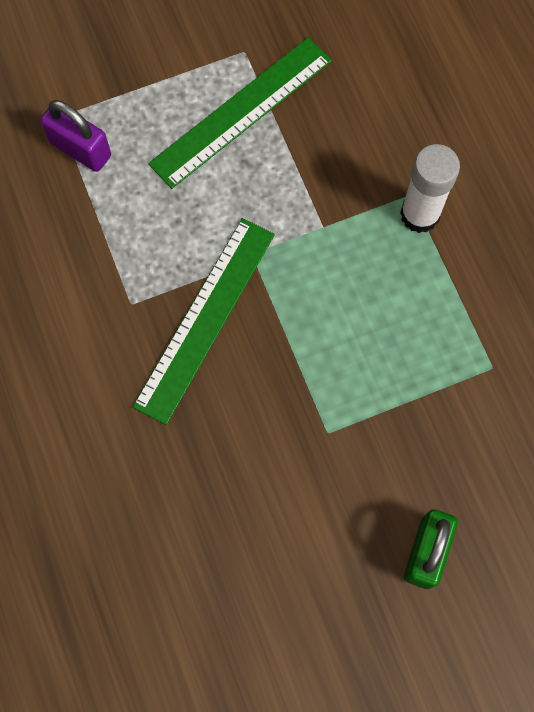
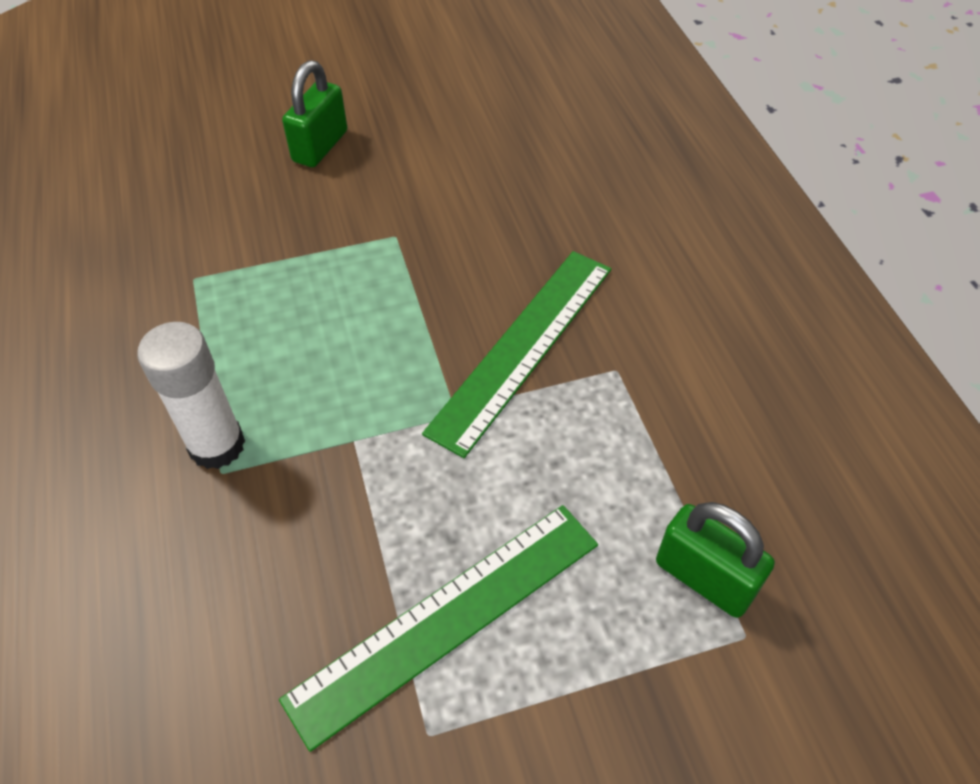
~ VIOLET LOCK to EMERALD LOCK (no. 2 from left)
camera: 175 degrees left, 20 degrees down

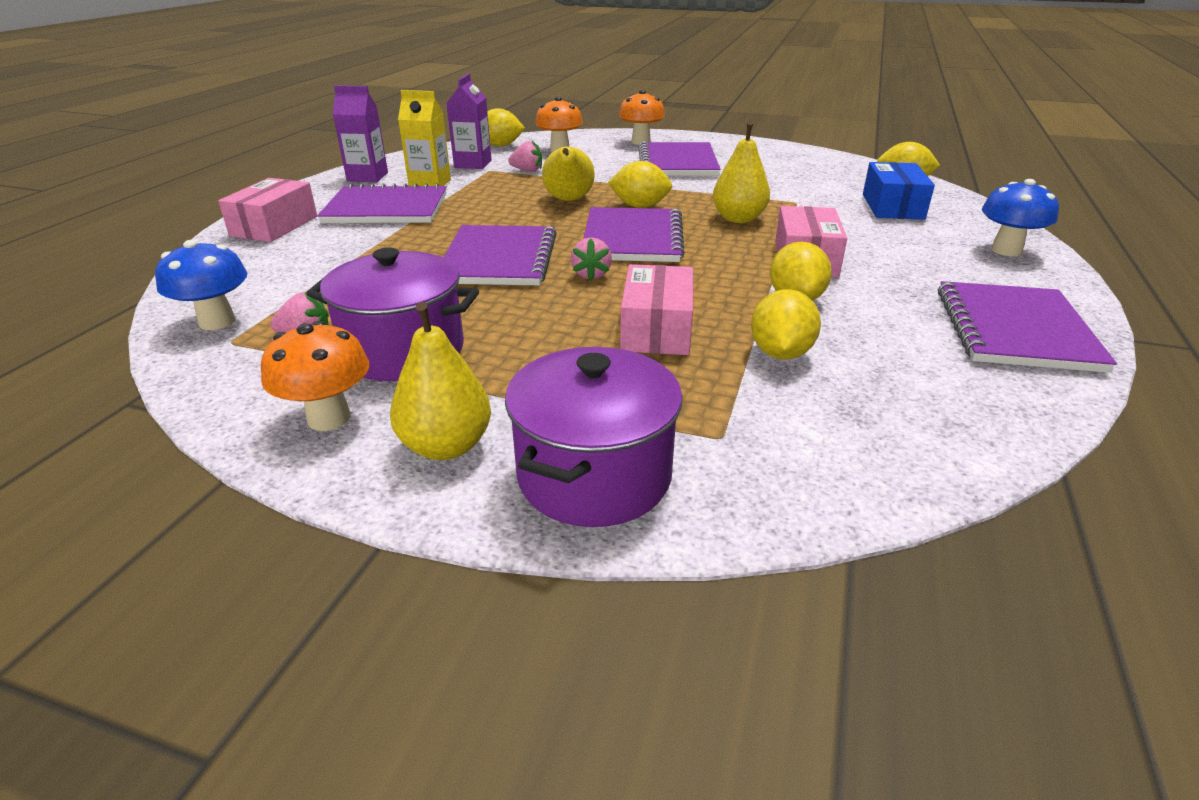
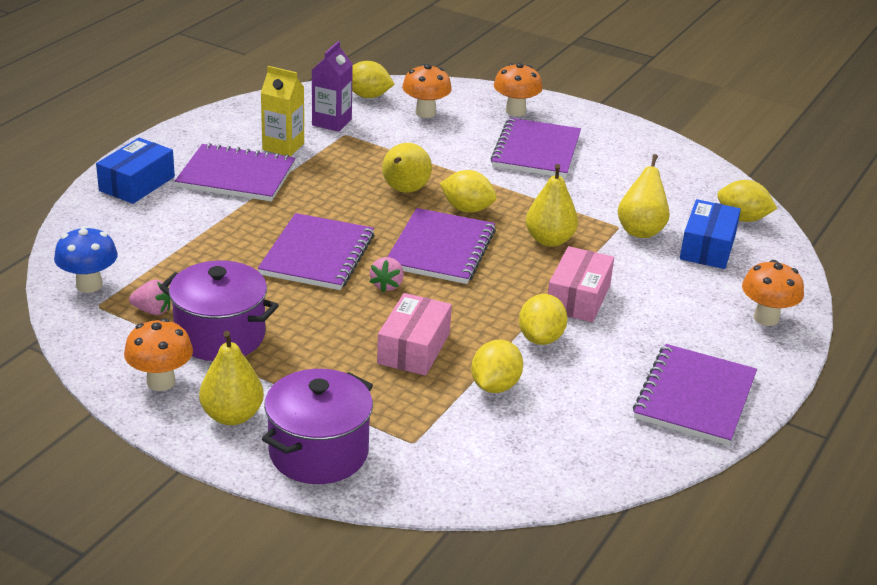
- VIOLET MILK CARTON (no. 1 from left)
- PINK BERRY (no. 2 from left)
~ PINK PACKAGE (no. 1 from left) to ROYAL BLUE PACKAGE (no. 1 from left)
~ ROYAL BLUE MUSHROOM (no. 2 from left) to ORANGE-COLOURED MUSHROOM (no. 4 from left)
+ YELLOW TOY PEAR (no. 4 from left)
camera: 10 degrees right, 0 degrees up

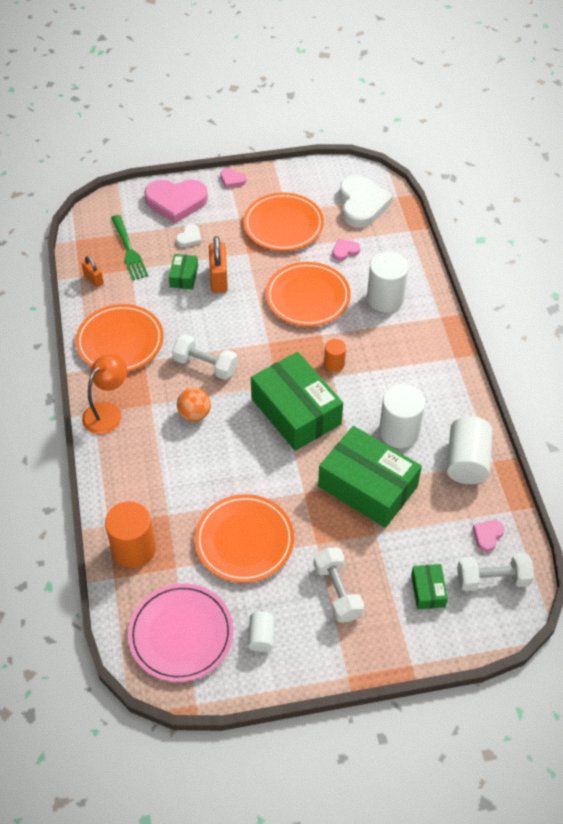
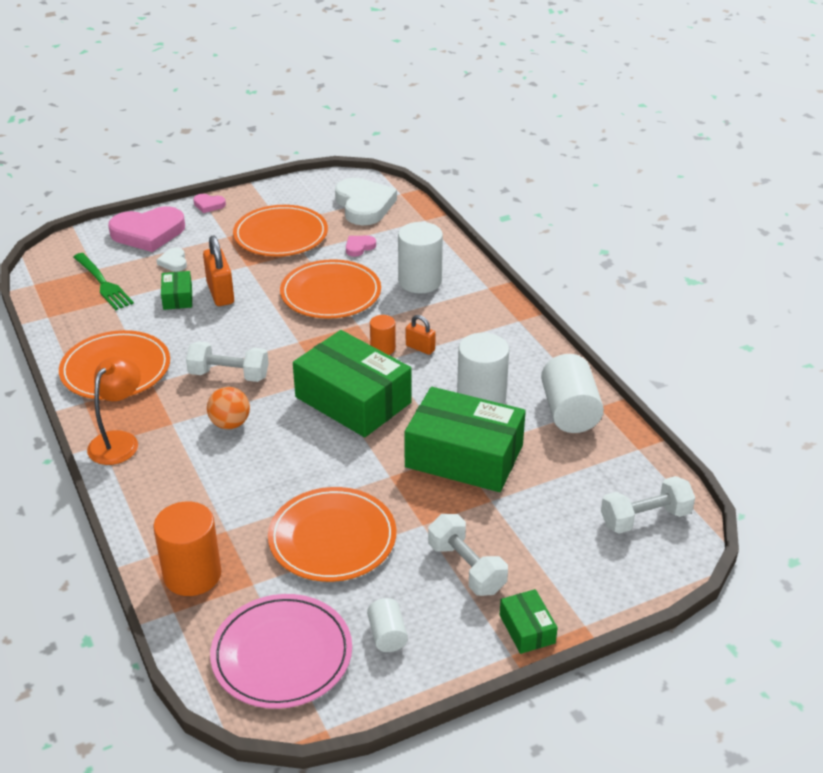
~ SNOW-WHITE HEART (no. 1 from left) 150 degrees clockwise
~ ORANGE-COLOURED LOCK (no. 1 from left in the first image) to ORANGE-COLOURED LOCK (no. 2 from left)
- PINK HEART (no. 4 from left)
~ EMERALD PACKAGE (no. 4 from left)
camera: 15 degrees left, 15 degrees down

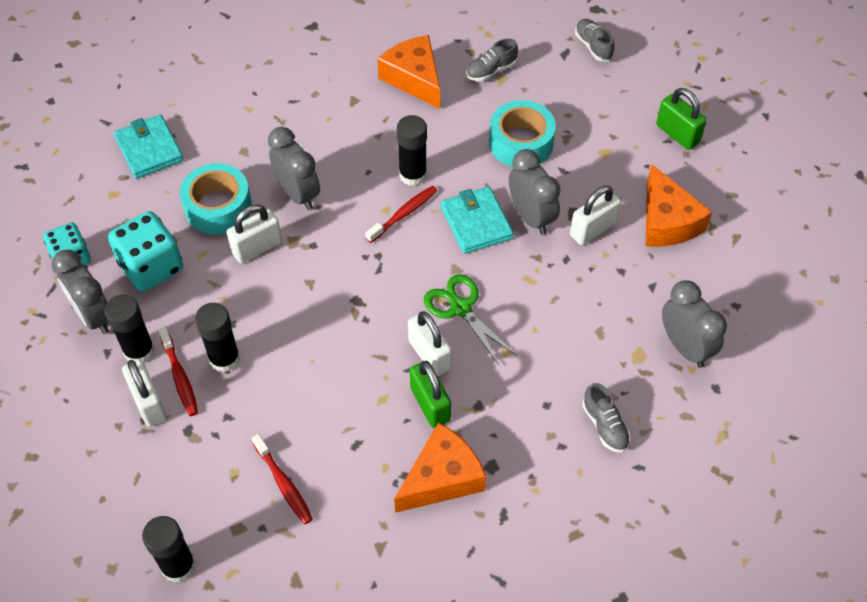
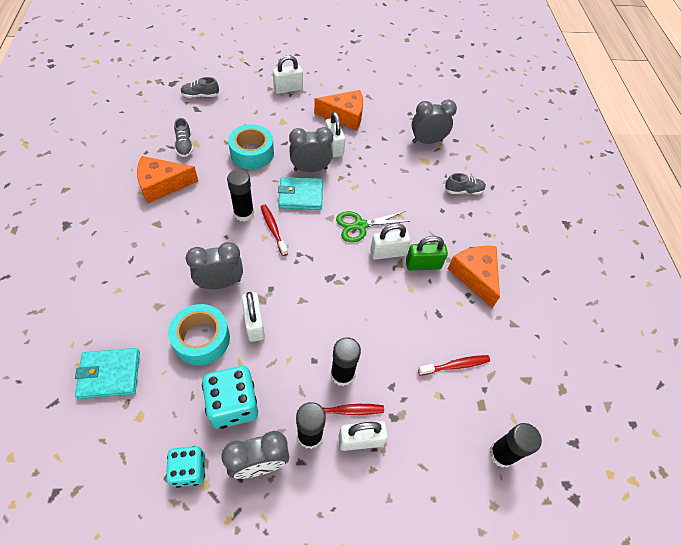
~ EMERALD LOCK (no. 2 from left) to SNOW-WHITE LOCK (no. 2 from left)
camera: 75 degrees left, 0 degrees up

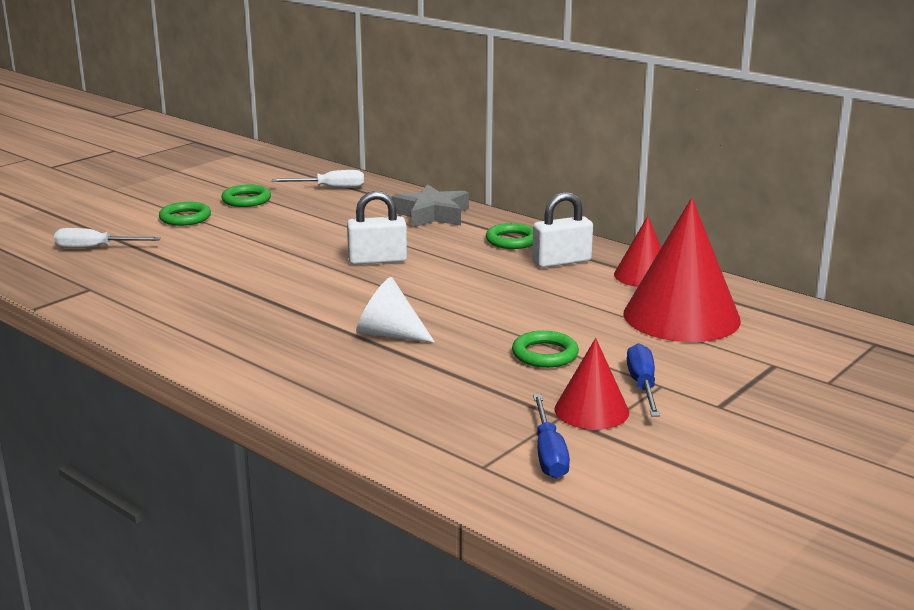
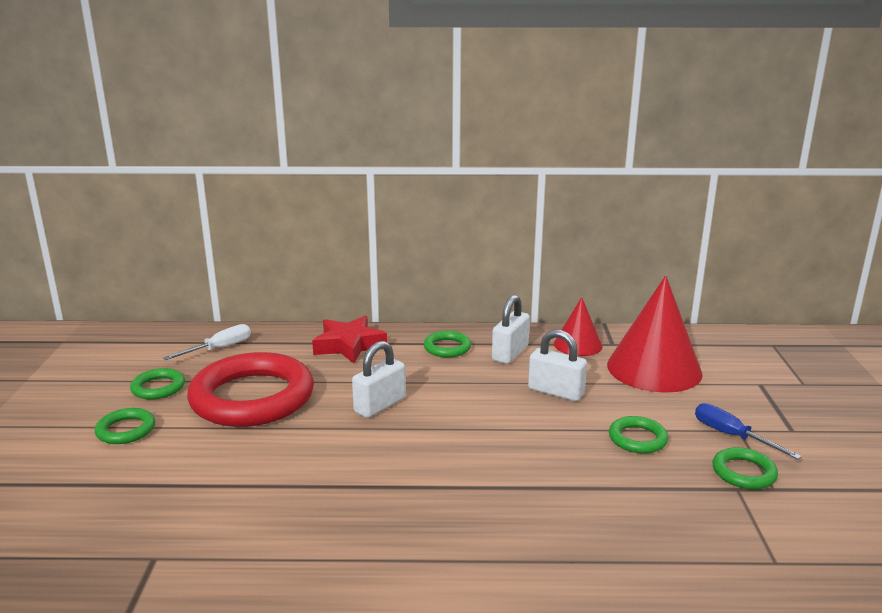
~ GREY STAR SHAPE to CRIMSON STAR SHAPE
- SNOW-WHITE HAND SCREWDRIVER (no. 1 from left)
- SNOW-WHITE CONE
~ CRIMSON CONE (no. 1 from left) to EMERALD RING (no. 5 from left)
- ROYAL BLUE HAND SCREWDRIVER (no. 1 from left)
+ SNOW-WHITE LOCK (no. 3 from left)
+ CRIMSON RING
camera: 40 degrees left, 0 degrees up

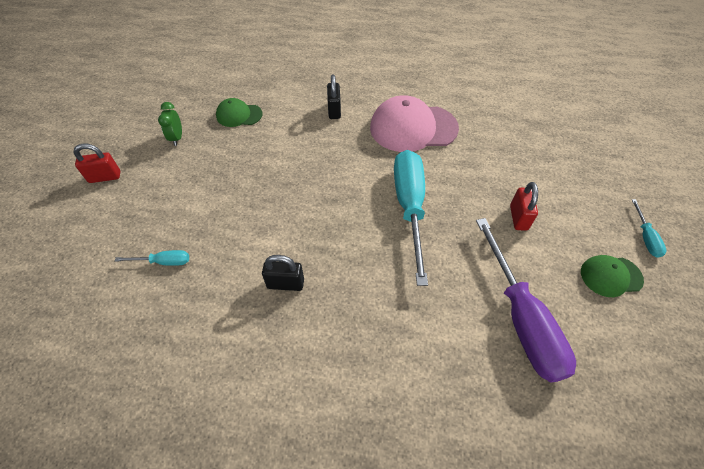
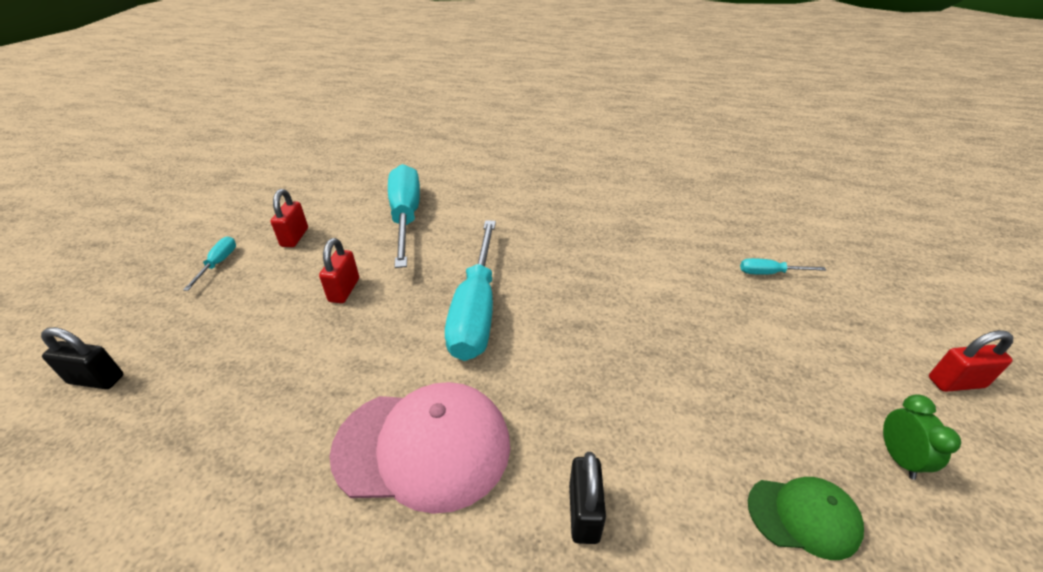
~ VIOLET HAND SCREWDRIVER to AQUA HAND SCREWDRIVER (no. 2 from left)
~ JET-BLACK LOCK (no. 1 from left)
~ EMERALD BASEBALL CAP (no. 2 from left) to CRIMSON LOCK (no. 1 from left)
camera: 175 degrees left, 15 degrees down

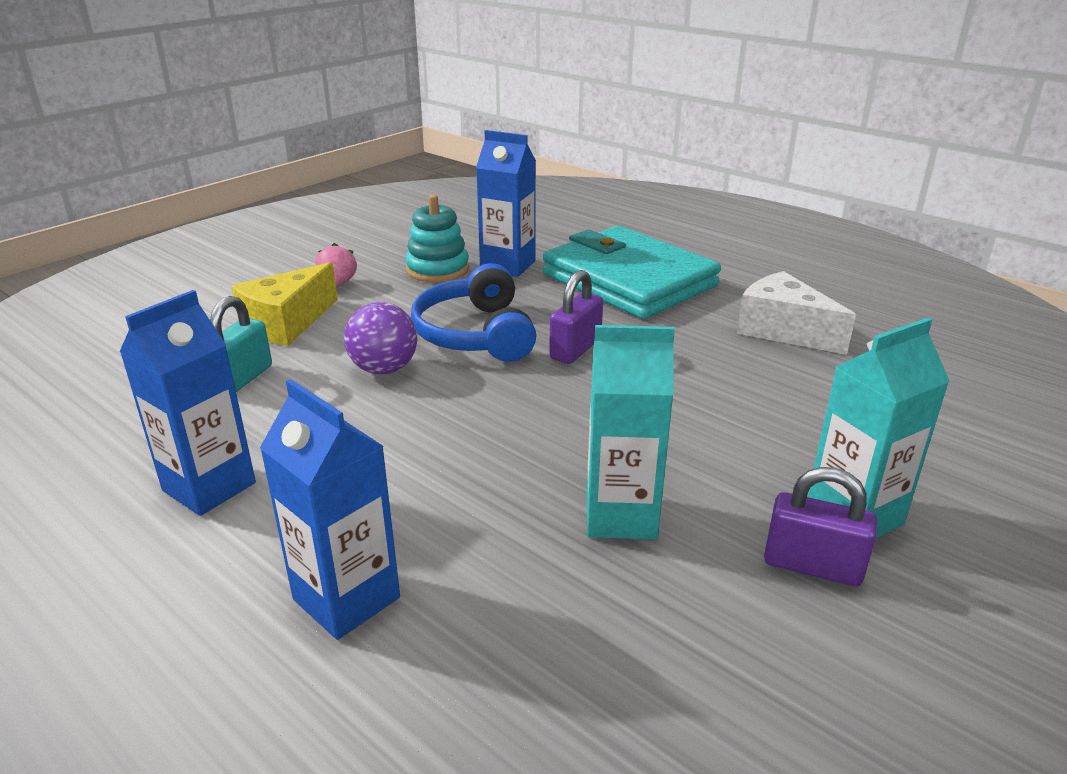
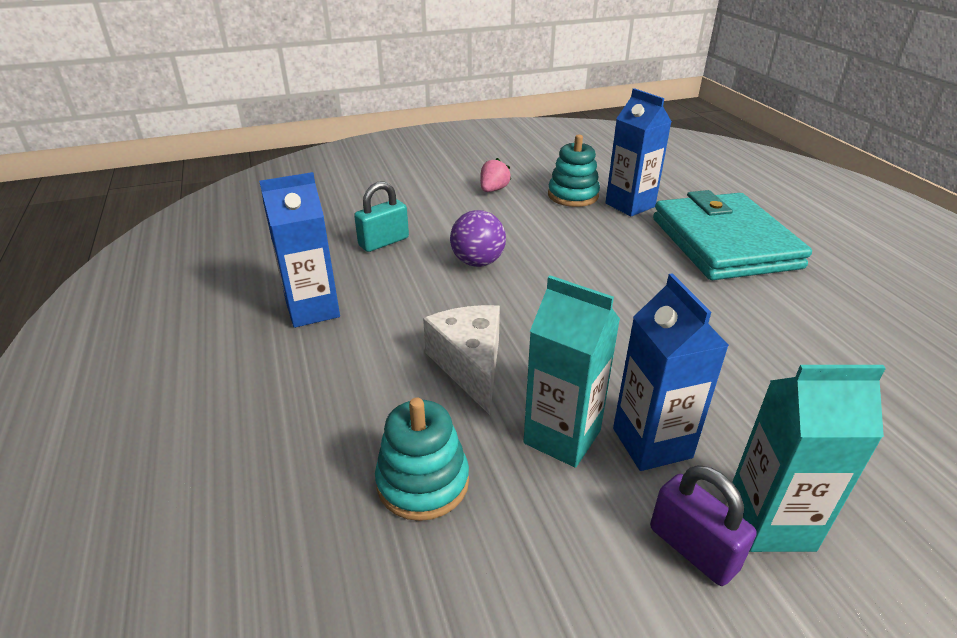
- YELLOW CHEESE
- ROYAL BLUE HEADSET
- VIOLET LOCK (no. 1 from left)
~ SNOW-WHITE CHEESE
~ ROYAL BLUE MILK CARTON (no. 2 from left in the first image) to ROYAL BLUE MILK CARTON (no. 3 from left)
+ AQUA RING STACKER (no. 1 from left)
camera: 30 degrees right, 5 degrees up

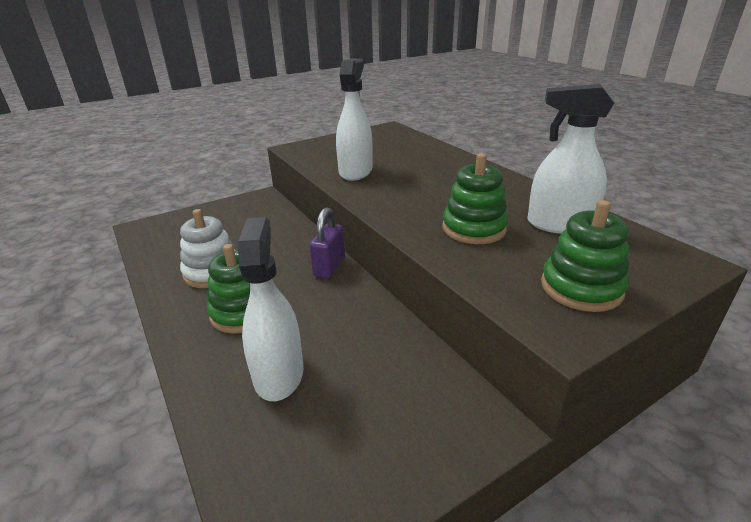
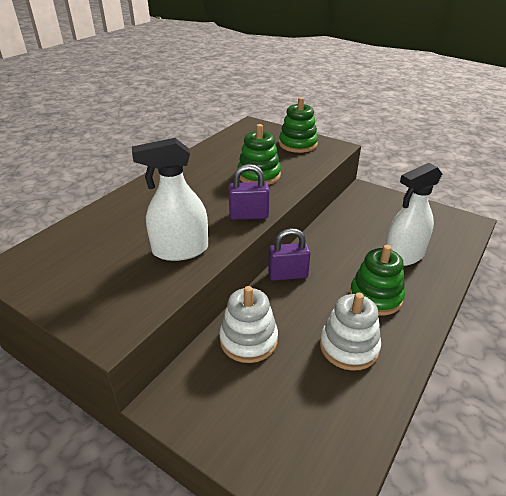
- SNOW-WHITE SPRAY BOTTLE (no. 3 from left)
+ VIOLET LOCK (no. 1 from left)
+ SNOW-WHITE RING STACKER (no. 1 from left)
camera: 115 degrees left, 5 degrees up

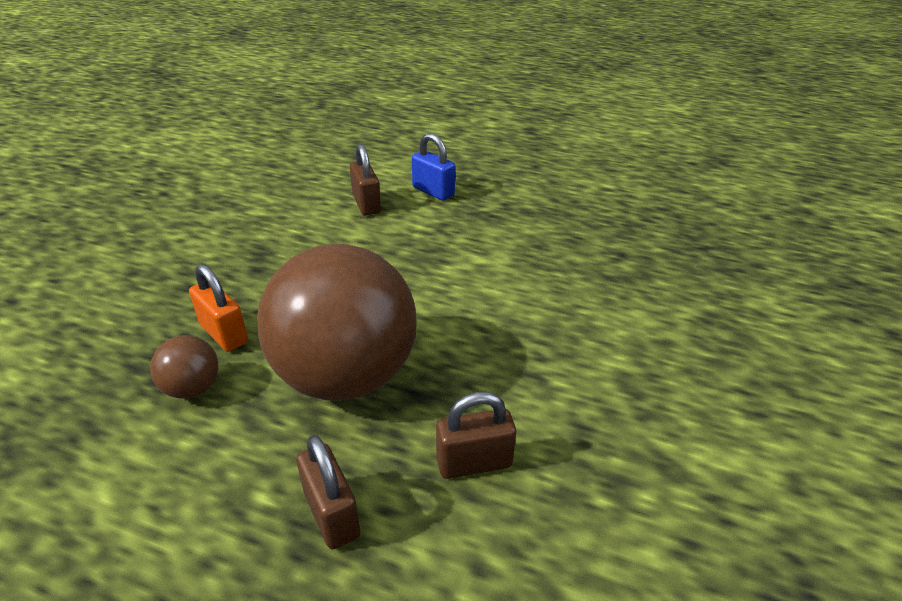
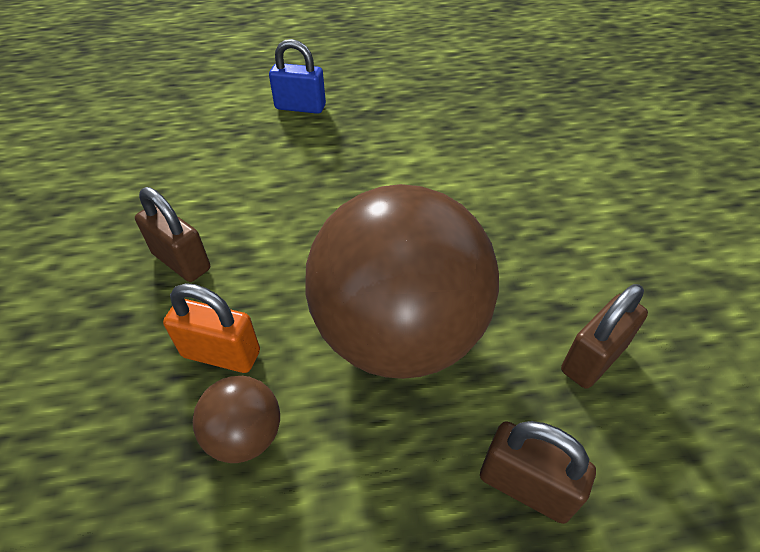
~ BROWN LOCK (no. 2 from left in the first image) to BROWN LOCK (no. 1 from left)
camera: 30 degrees left, 10 degrees up

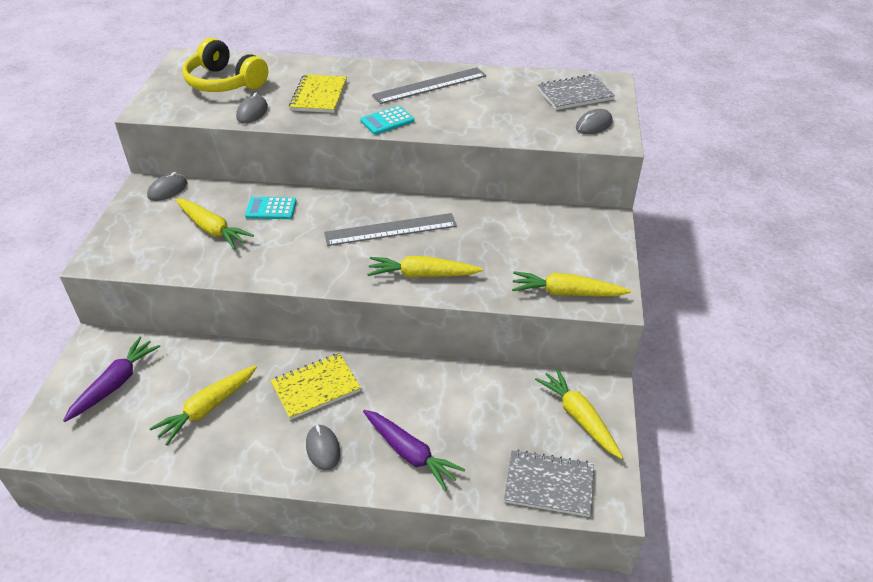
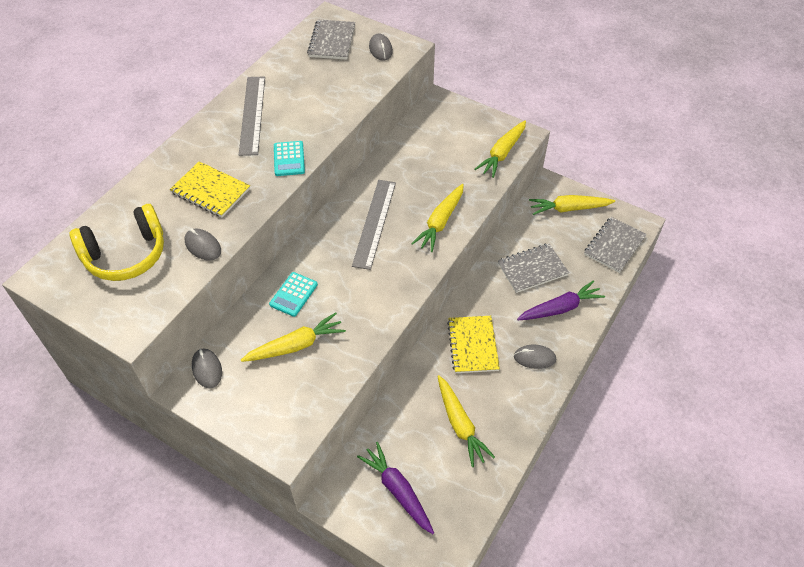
+ GREY EXERCISE BOOK (no. 2 from left)
camera: 65 degrees left, 10 degrees up

